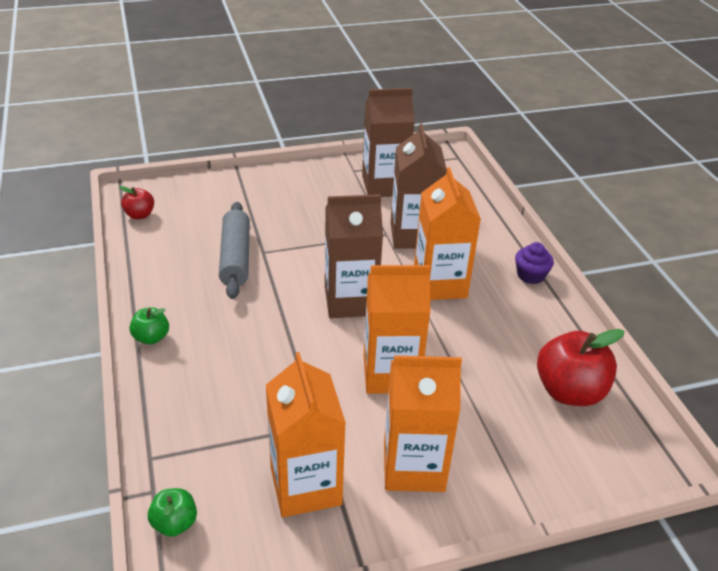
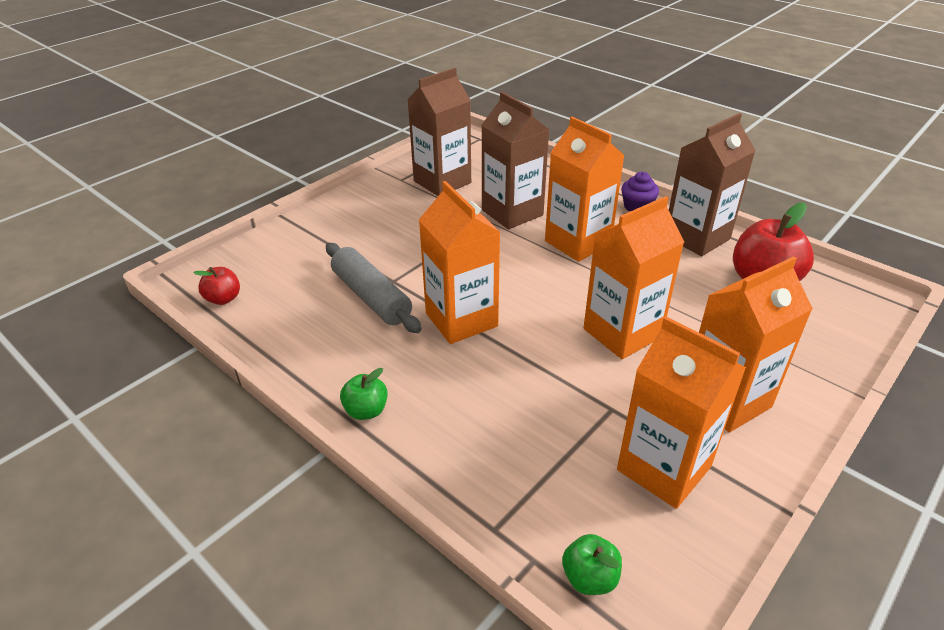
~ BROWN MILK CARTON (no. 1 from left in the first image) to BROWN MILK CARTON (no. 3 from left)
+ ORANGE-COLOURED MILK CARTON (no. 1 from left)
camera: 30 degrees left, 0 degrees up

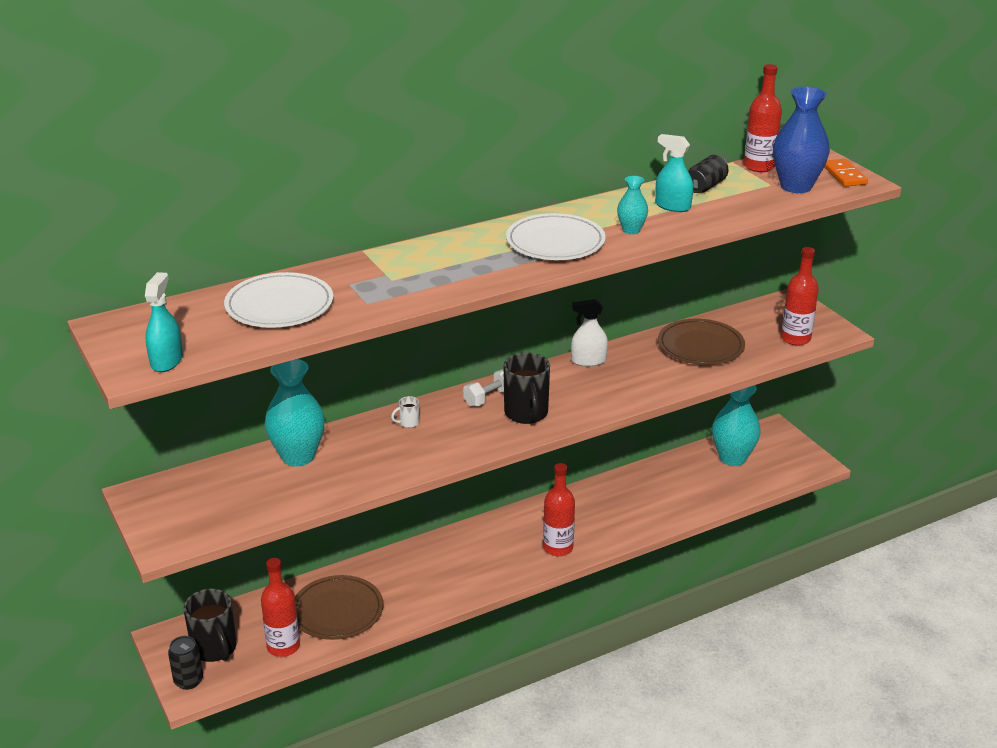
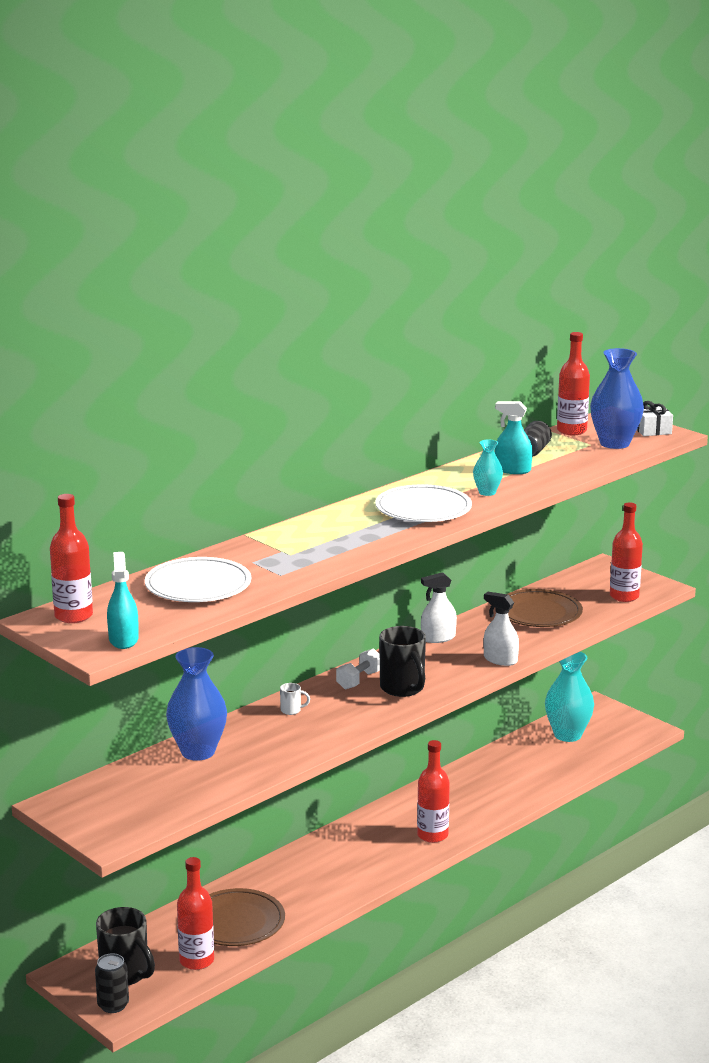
~ ORANGE-COLOURED DOMINO PIECE to SNOW-WHITE WRAPPED GIFT
~ AQUA TALL VASE (no. 1 from left) to ROYAL BLUE TALL VASE (no. 1 from left)
~ SNOW-WHITE TEA MUG 135 degrees counterclockwise
+ CRIMSON FLASK (no. 1 from left)
+ SNOW-WHITE SPRAY BOTTLE (no. 2 from left)
camera: 15 degrees left, 10 degrees down

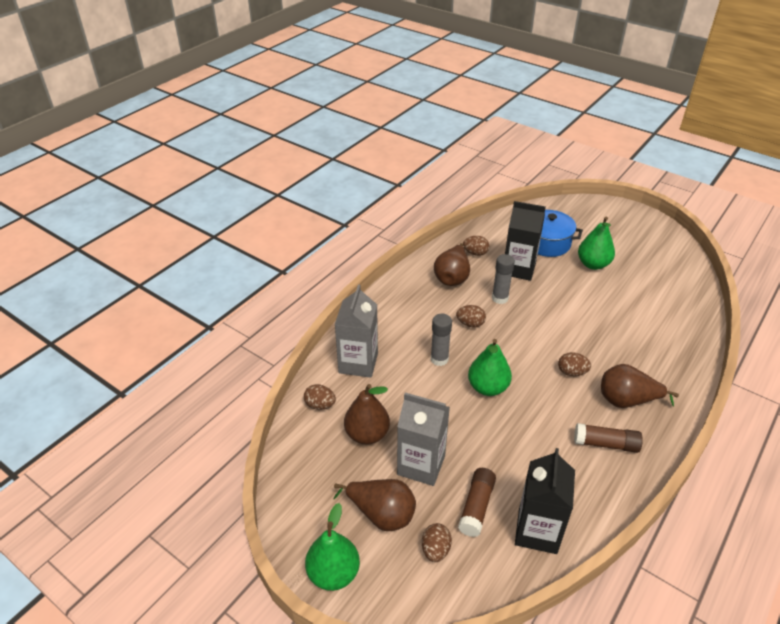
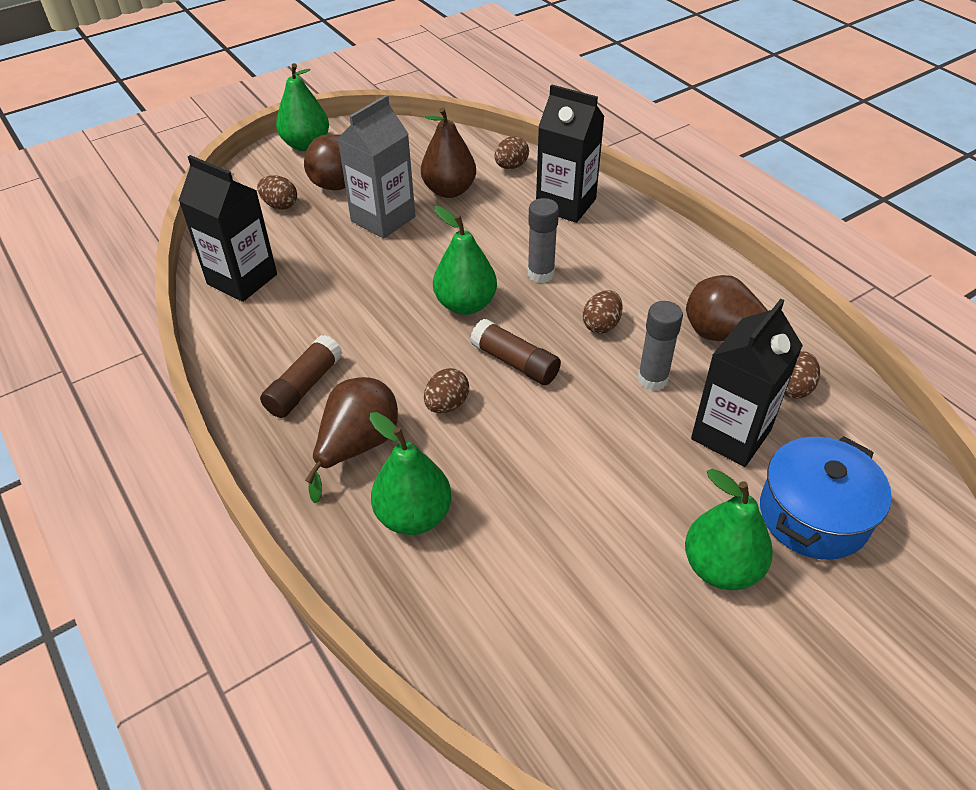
~ GREY MILK CARTON (no. 1 from left) to JET-BLACK MILK CARTON (no. 2 from left)
~ BROWN GLUE (no. 1 from left in the first image) to BROWN GLUE (no. 2 from left)
+ EMERALD TOY PEAR (no. 2 from left)
camera: 110 degrees right, 5 degrees up

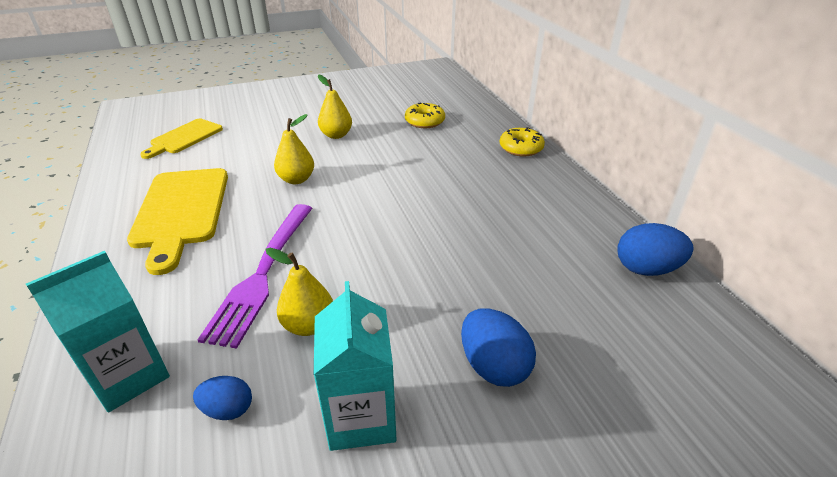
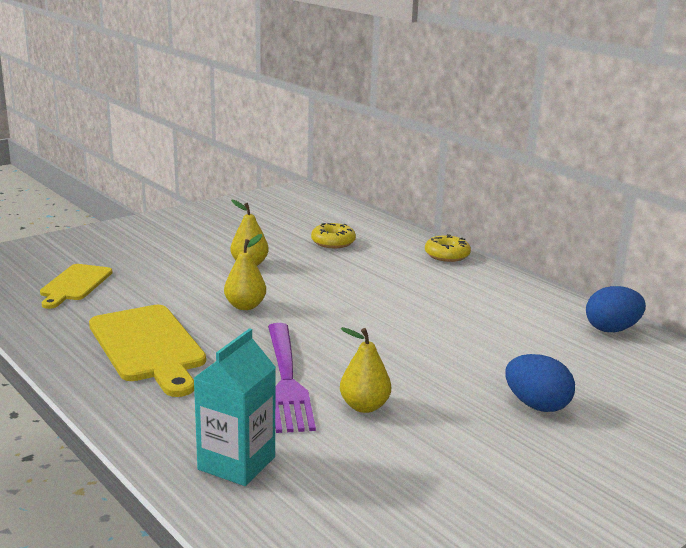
- AQUA MILK CARTON (no. 2 from left)
- ROYAL BLUE EGG SHAPE (no. 1 from left)
camera: 20 degrees left, 15 degrees down

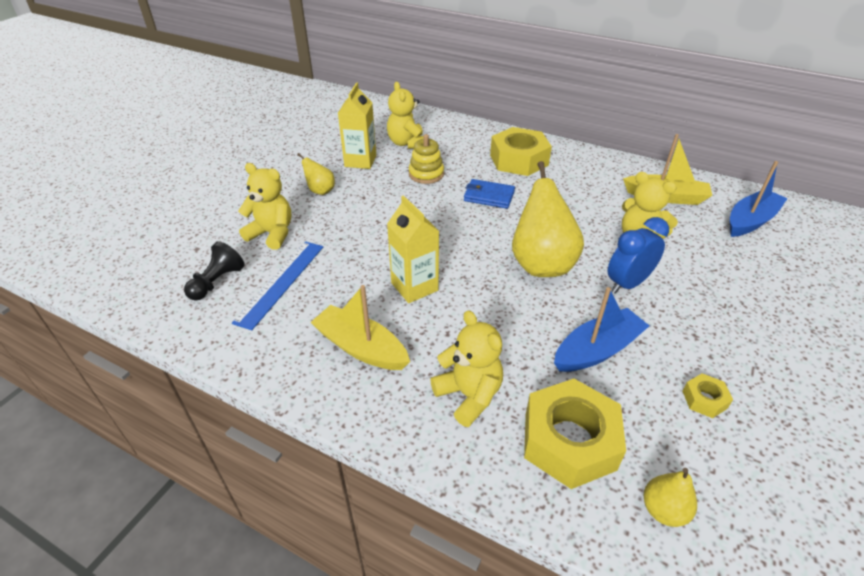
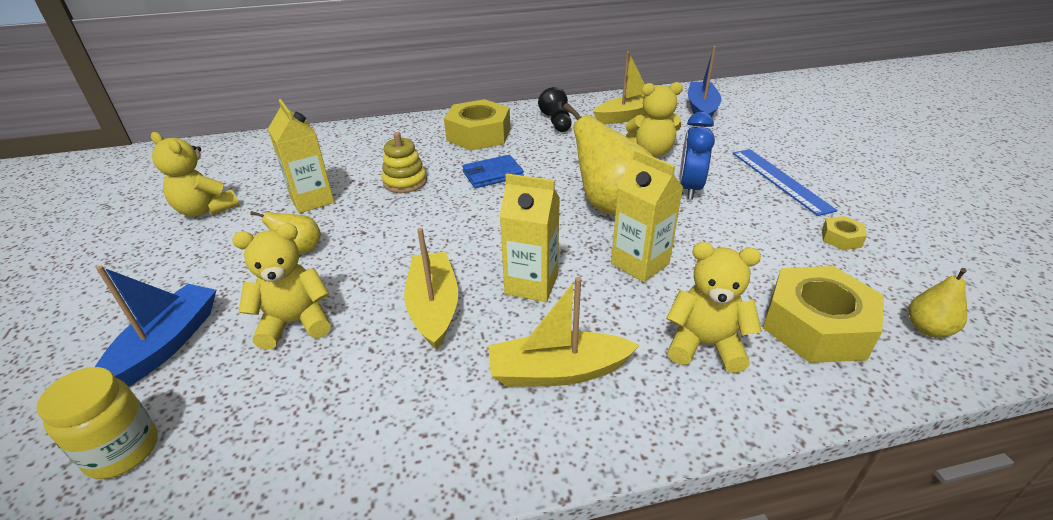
~ YELLOW STUFFED BEAR (no. 2 from left in the first image) to YELLOW STUFFED BEAR (no. 1 from left)
~ JET-BLACK CHESS PAWN
~ ROYAL BLUE RULER
~ ROYAL BLUE TOY BOAT (no. 1 from left)
+ YELLOW MILK CARTON (no. 3 from left)
+ YELLOW TOY BOAT (no. 1 from left)
+ YELLOW PRESERVE JAR
camera: 40 degrees left, 5 degrees down

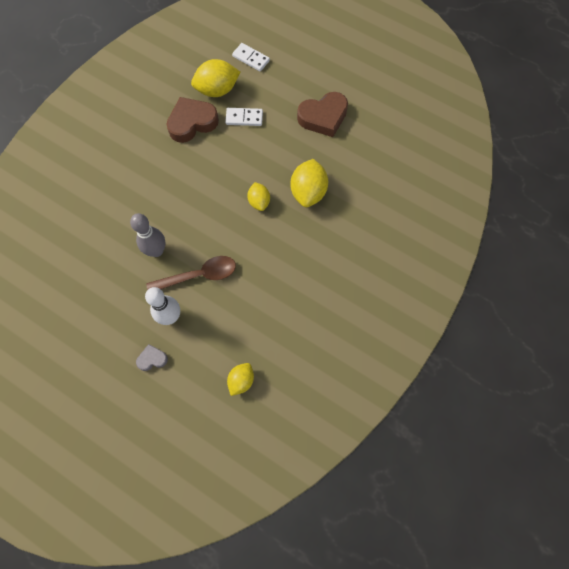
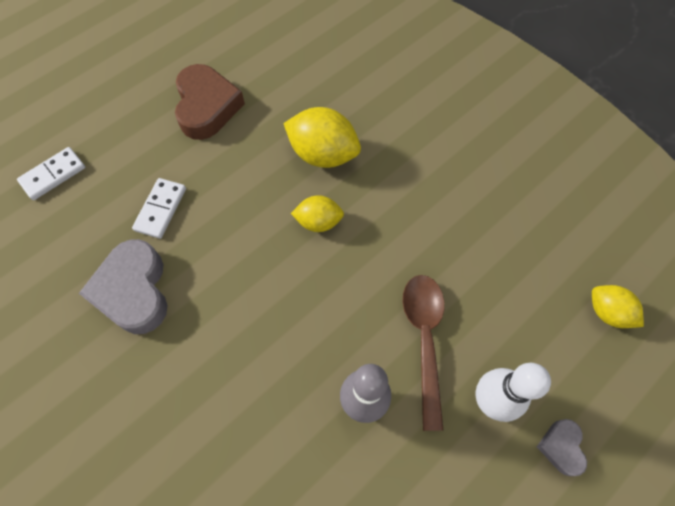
- YELLOW LEMON (no. 1 from left)
~ BROWN HEART (no. 1 from left) to GREY HEART (no. 1 from left)
camera: 75 degrees left, 5 degrees down

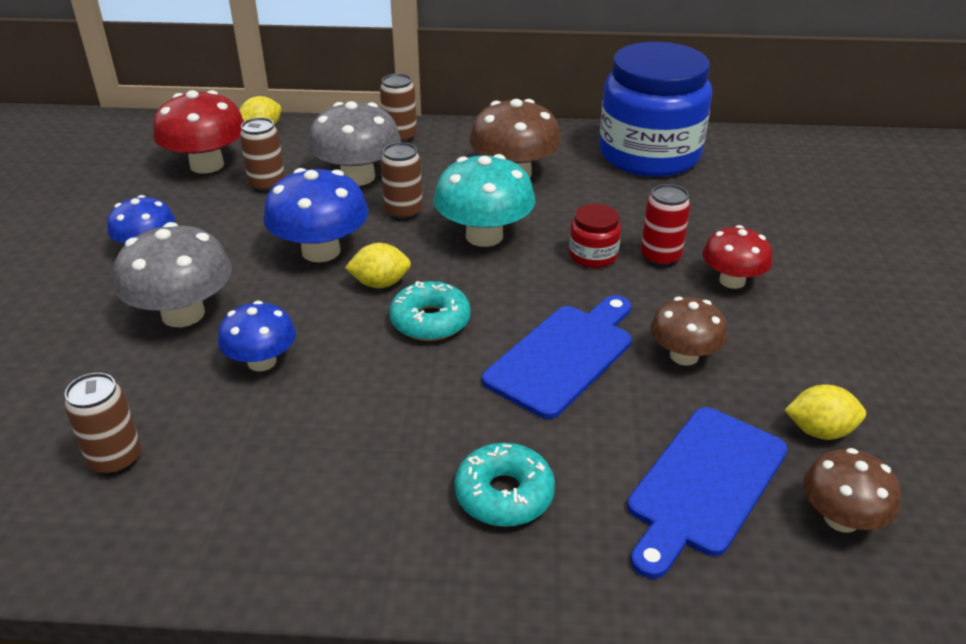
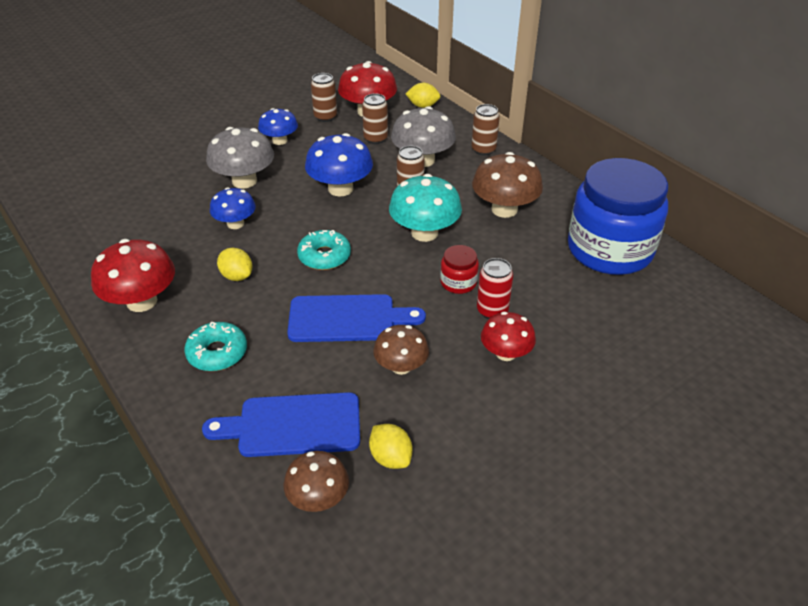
~ YELLOW LEMON (no. 2 from left in the first image) to YELLOW LEMON (no. 1 from left)
~ BROWN CAN (no. 1 from left)
+ CRIMSON MUSHROOM (no. 1 from left)
camera: 50 degrees right, 5 degrees up

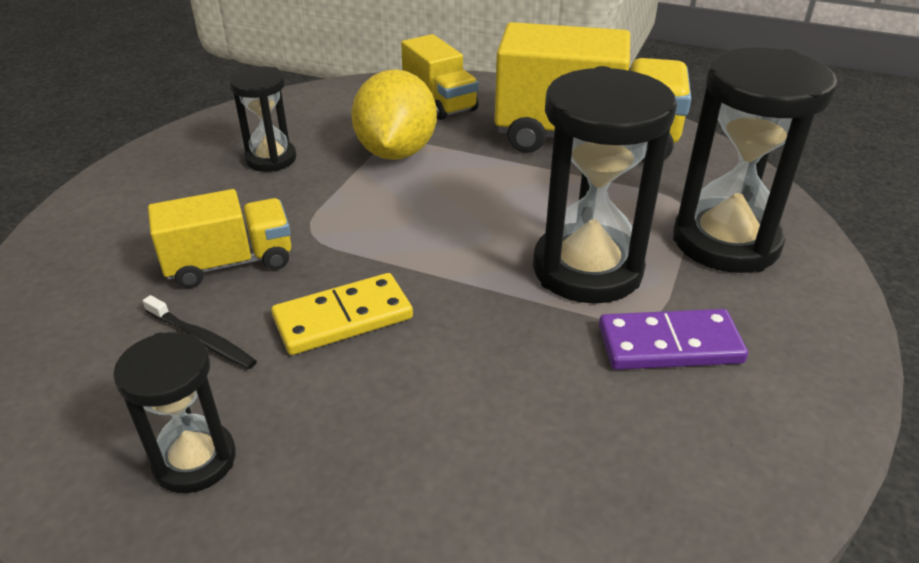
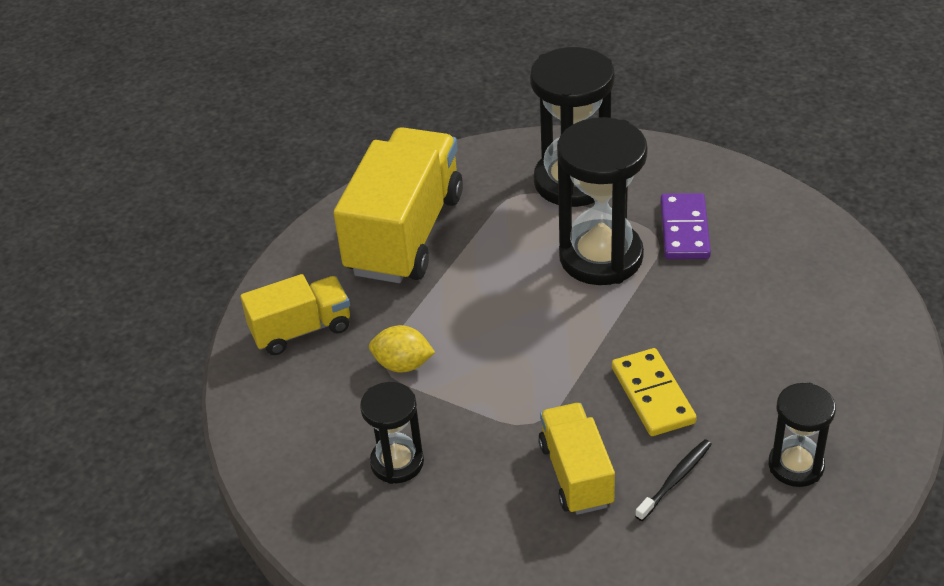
~ YELLOW LEMON x0.56
camera: 80 degrees left, 5 degrees up

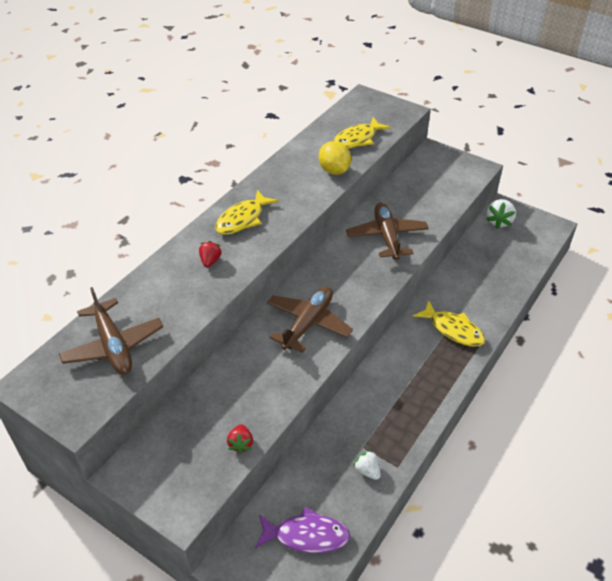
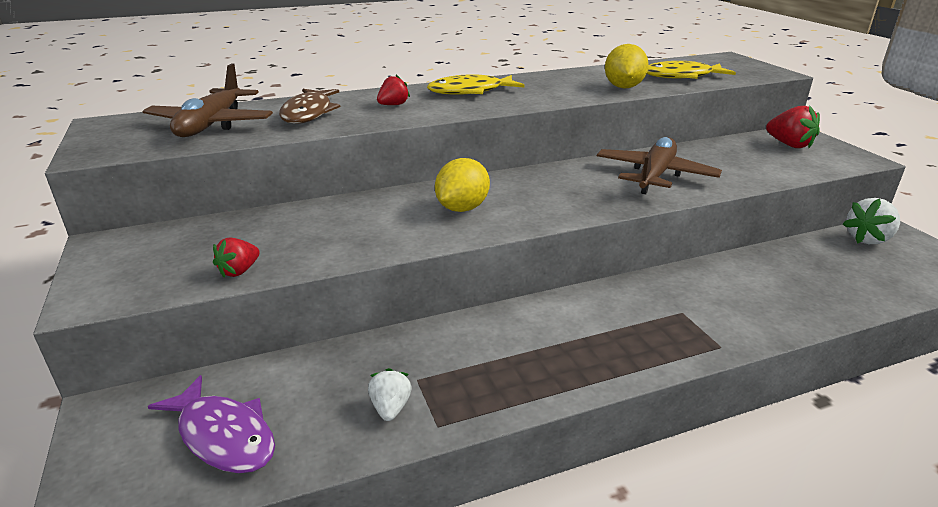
~ BROWN PLANE (no. 2 from left) to YELLOW LEMON (no. 1 from left)
- YELLOW TOY FISH (no. 3 from left)
+ BROWN TOY FISH
+ CRIMSON BERRY (no. 3 from left)
camera: 35 degrees right, 15 degrees down

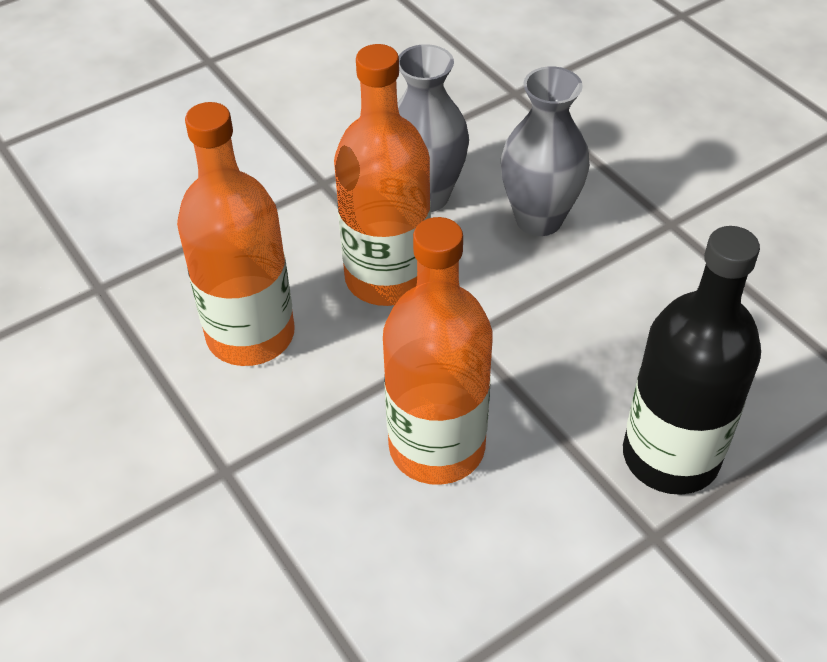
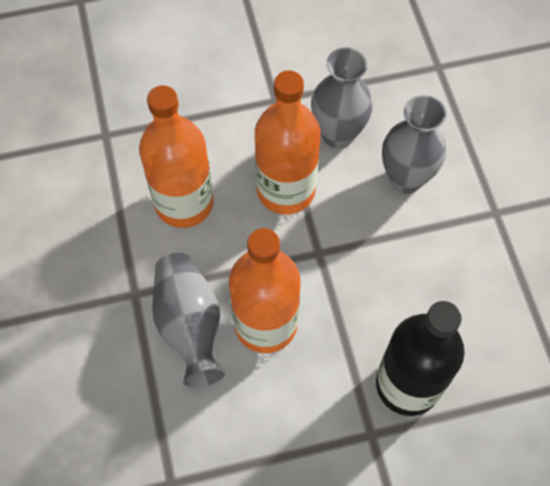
+ GREY TALL VASE (no. 1 from left)
camera: 20 degrees right, 15 degrees up

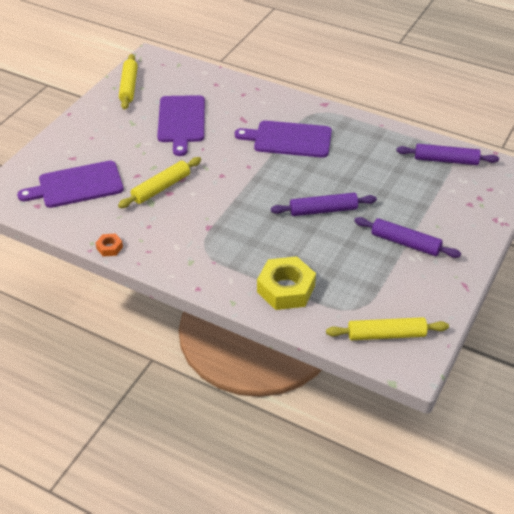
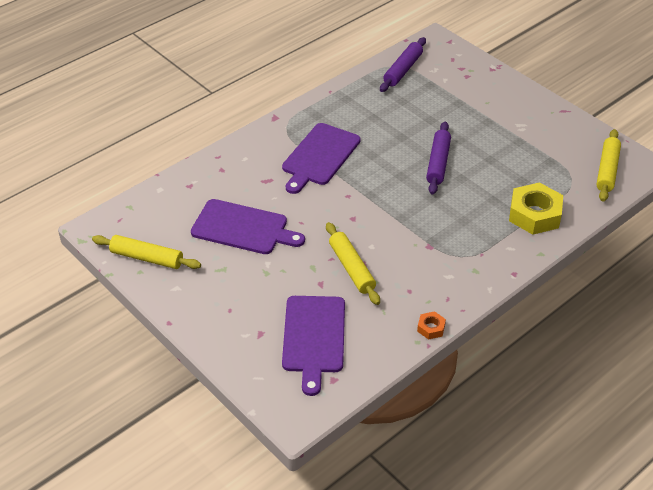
- VIOLET DOUGH ROLLER (no. 2 from left)
camera: 70 degrees left, 0 degrees up

